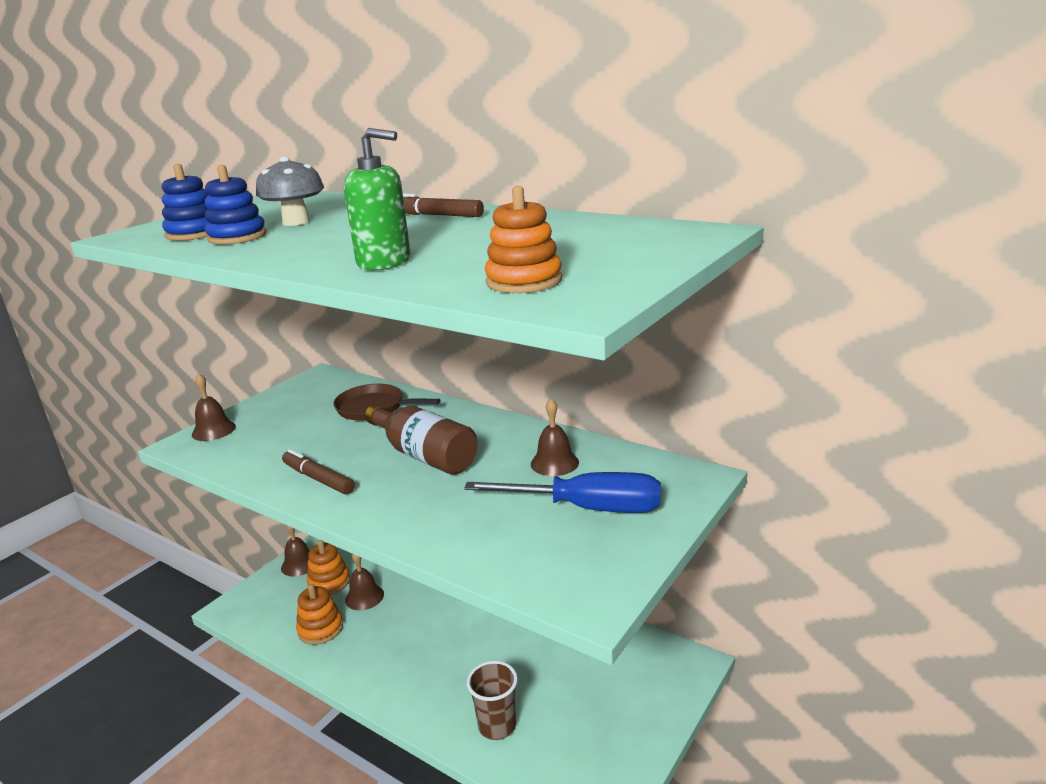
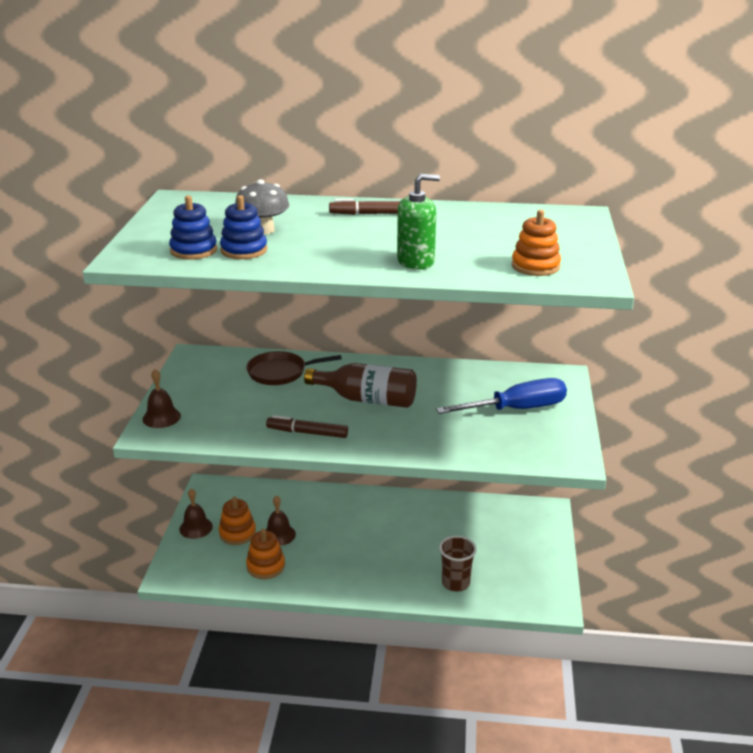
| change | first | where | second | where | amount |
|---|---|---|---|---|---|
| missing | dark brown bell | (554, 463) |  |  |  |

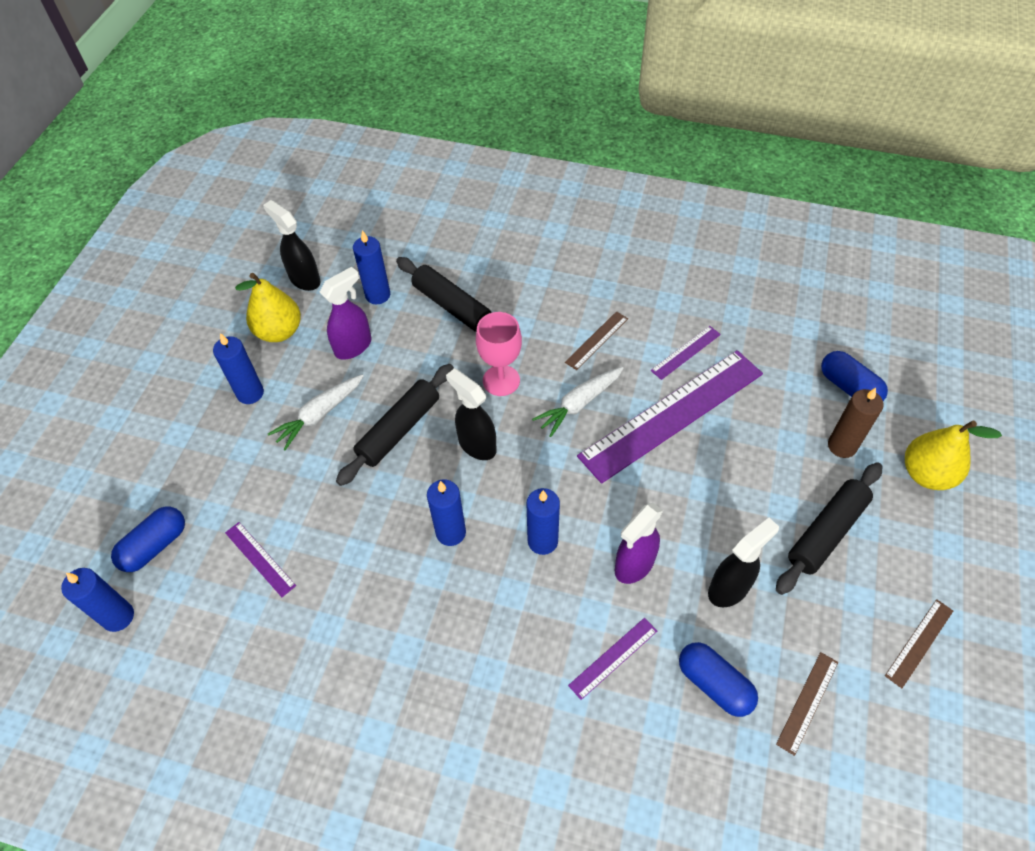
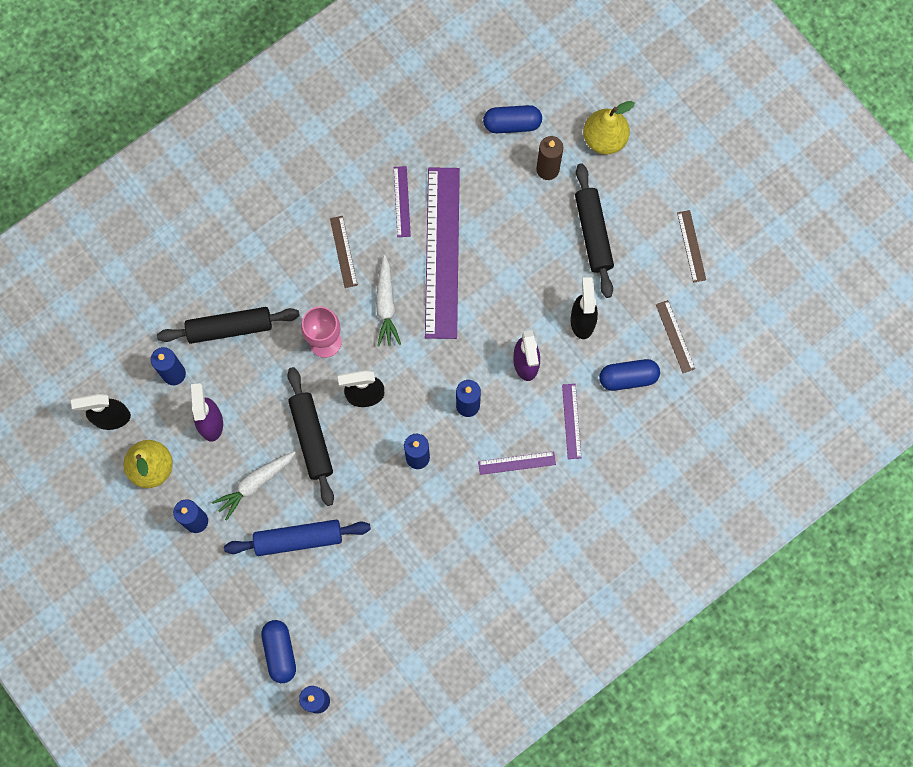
| change | first | where | second | where | amount |
|---|---|---|---|---|---|
| spun | snow-white root vegetable | (319, 415) |  | (255, 484) | 60 degrees clockwise |
| relocated | purple ruler | (260, 559) |  | (517, 463) |  |
| appeared |  |  | blue dough roller | (298, 539) |  |

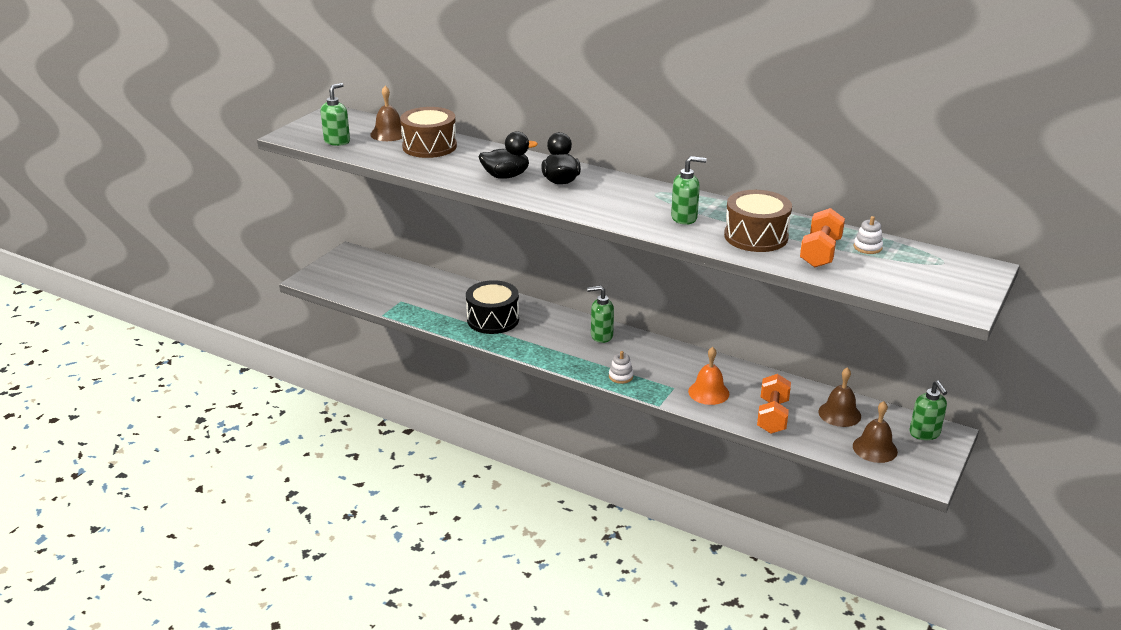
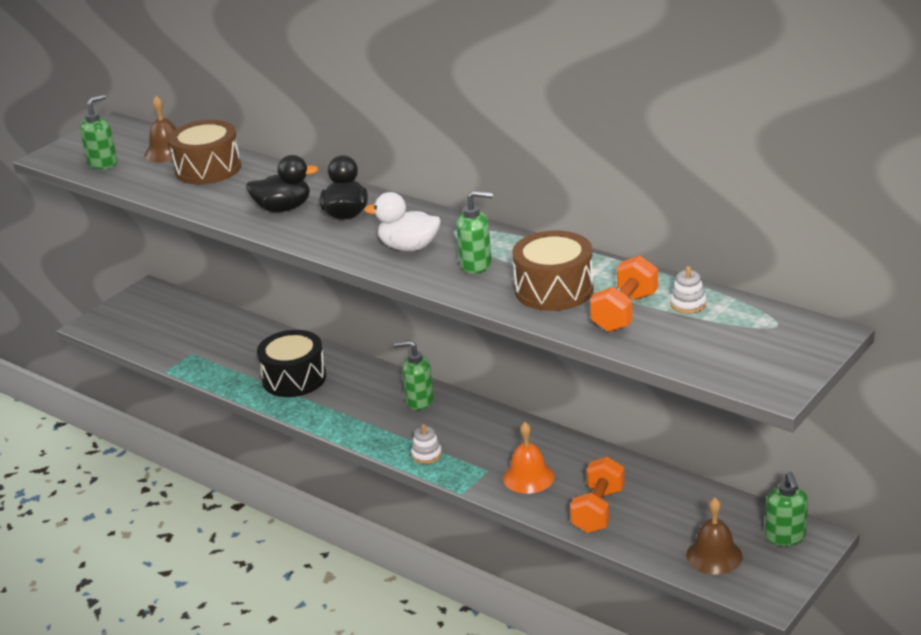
| change | first | where | second | where | amount |
|---|---|---|---|---|---|
| missing | dark brown bell | (839, 414) |  |  |  |
| appeared |  |  | snow-white rubber duck | (409, 247) |  |

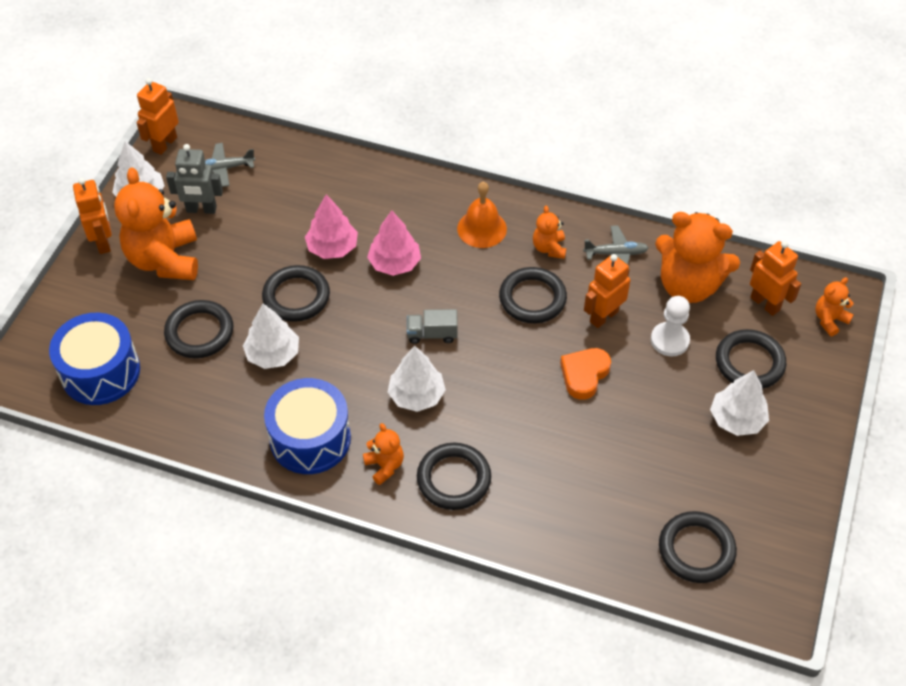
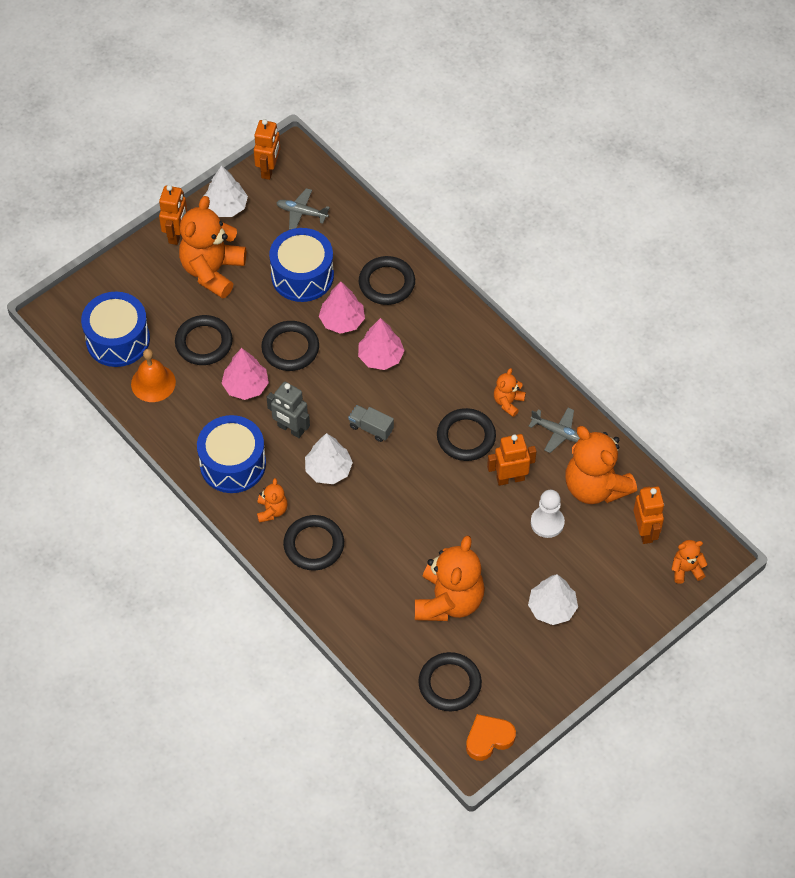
| change | first | where | second | where | amount |
|---|---|---|---|---|---|
| spun | bright orange robot | (165, 144) |  | (269, 169) | 135 degrees clockwise |
| relocated | ash-grey robot | (201, 209) |  | (290, 429) |  |
| relocated | bright orange bell | (482, 228) |  | (153, 383) |  |
| colour | snow-white tree | (273, 354) | rose-pink tree | (246, 386) |  |
| relocated | jet-black ring | (749, 362) |  | (387, 283) |  |
| relocated | bright orange love heart | (584, 375) |  | (488, 739) |  |
| appeared |  |  | blue snare drum | (302, 275) |  |
| appeared |  |  | bright orange teddy | (449, 601) |  |

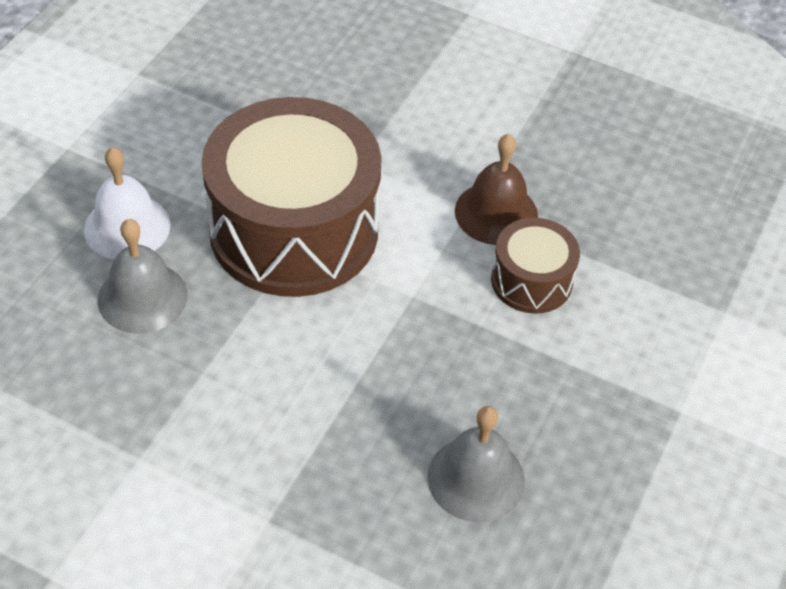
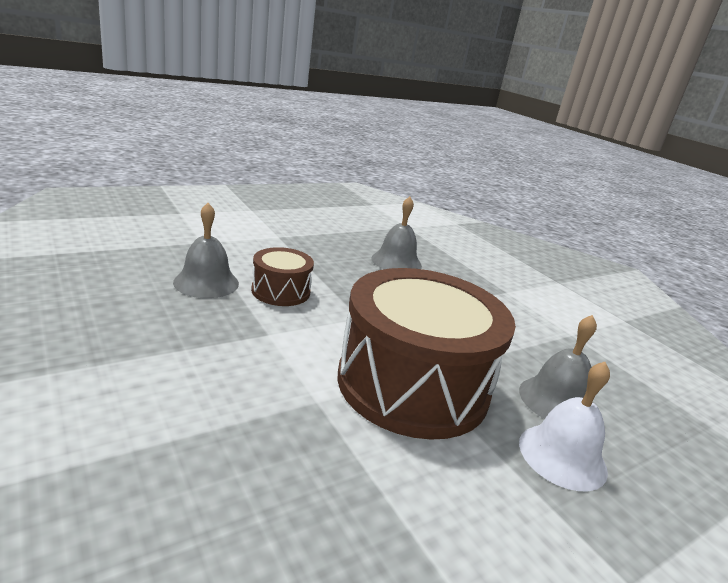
| change | first | where | second | where | amount |
|---|---|---|---|---|---|
| missing | dark brown bell | (496, 213) |  |  |  |
| appeared |  |  | ash-grey bell | (206, 282) |  |

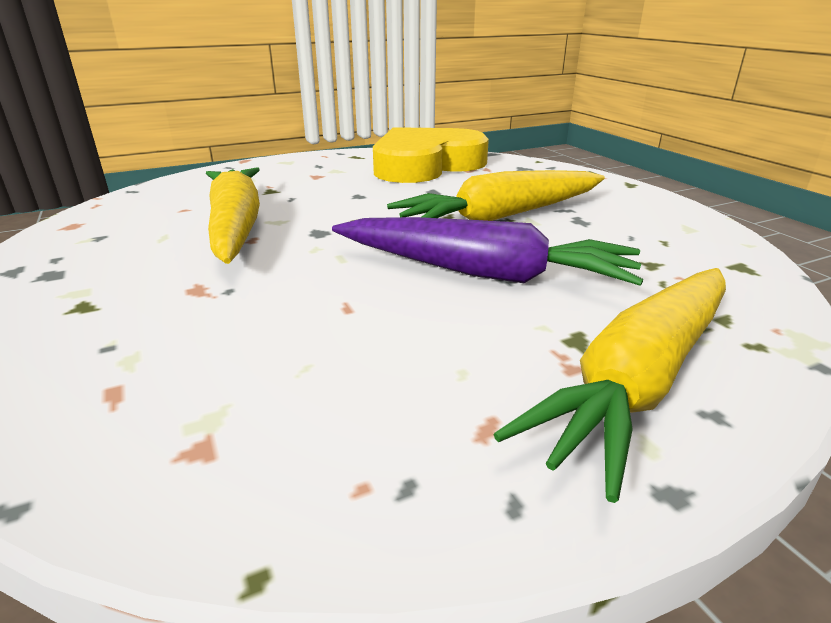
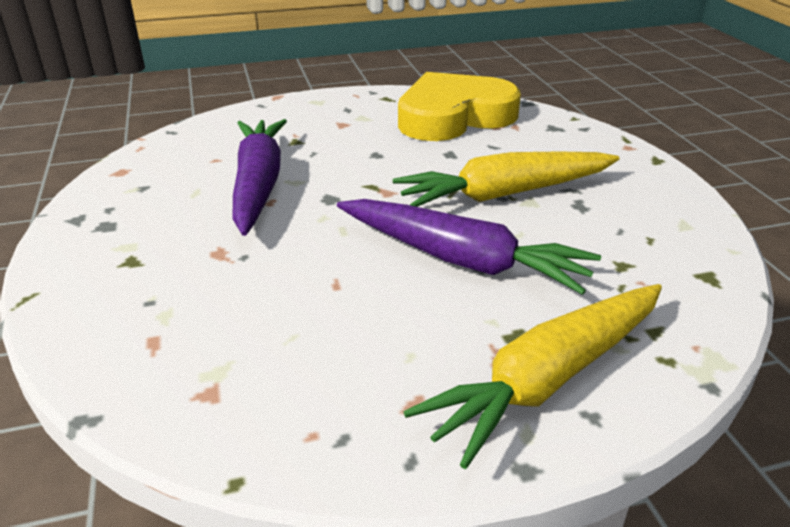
| change | first | where | second | where | amount |
|---|---|---|---|---|---|
| colour | golden root vegetable | (236, 226) | purple root vegetable | (258, 185) |  |

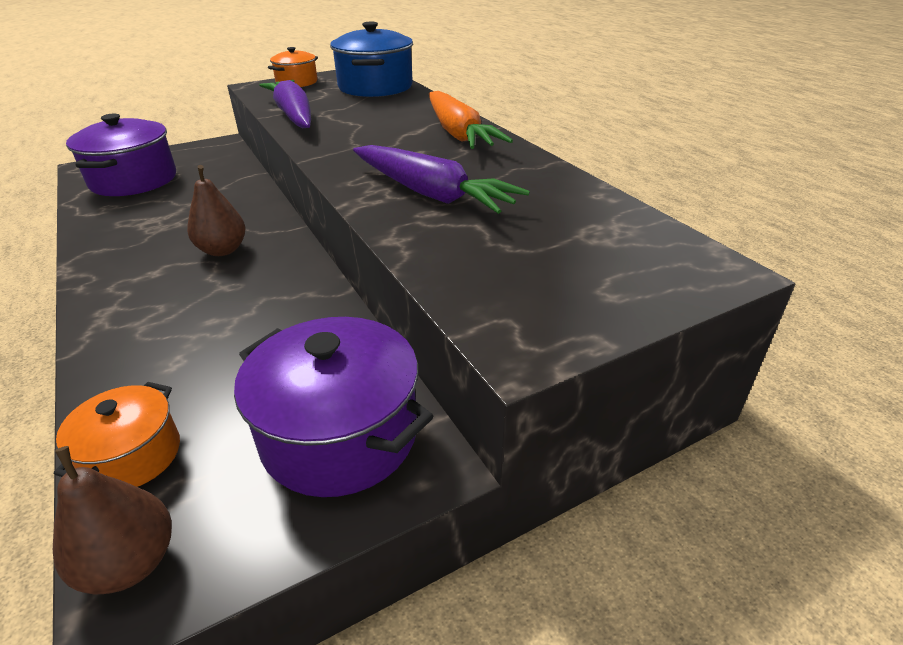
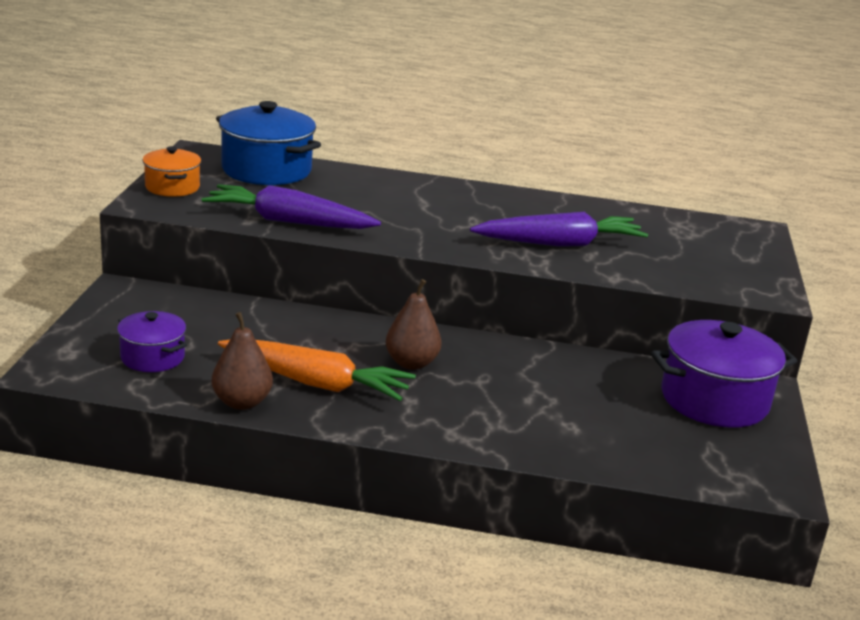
| change | first | where | second | where | amount |
|---|---|---|---|---|---|
| relocated | bright orange root vegetable | (458, 133) |  | (316, 383) |  |
| size | purple cooking pot | (134, 180) |  | (152, 357) | x0.57 |
| missing | bright orange cooking pot | (132, 456) |  |  |  |
| relocated | dark brown pear | (131, 563) |  | (242, 402) |  |

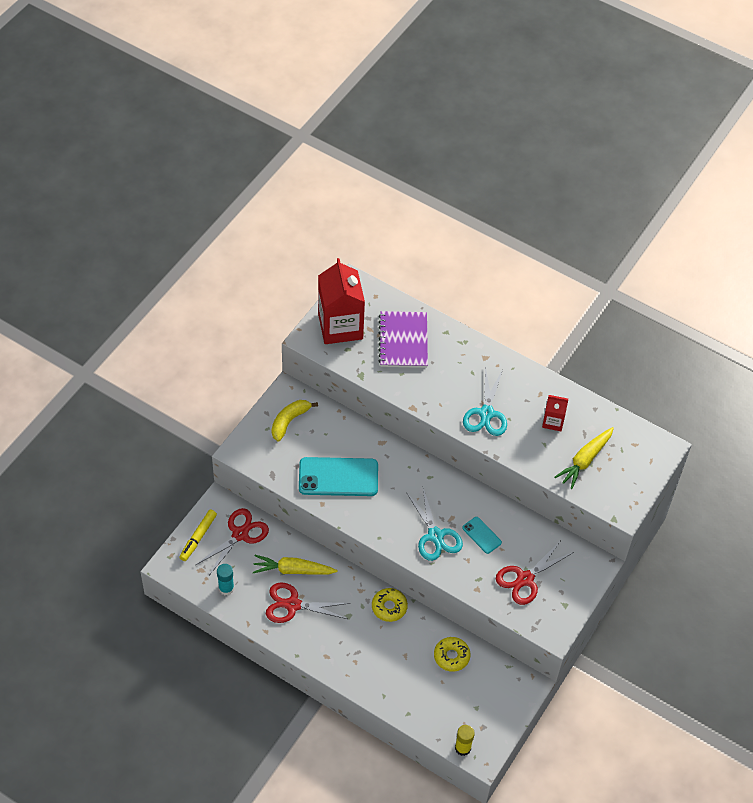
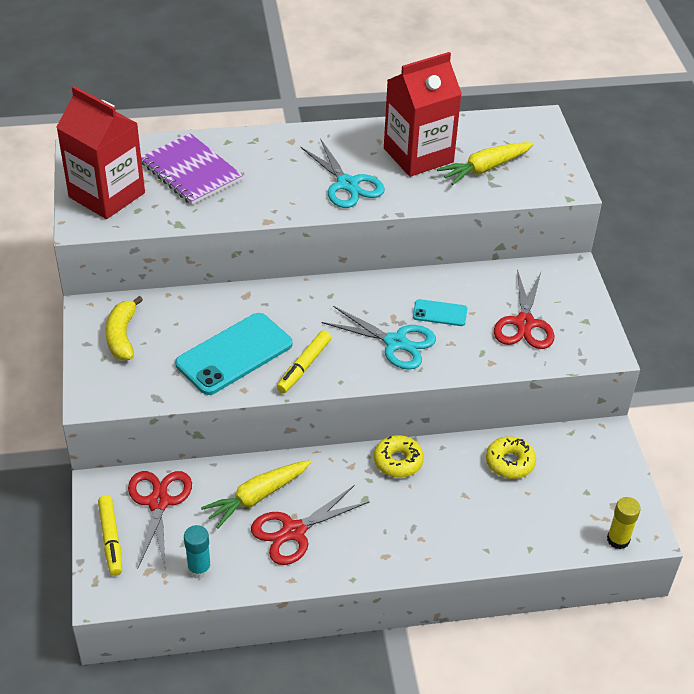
| change | first | where | second | where | amount |
|---|---|---|---|---|---|
| size | crimson carton | (553, 421) |  | (418, 155) | x2.07 |
| spun | golden root vegetable | (585, 460) |  | (485, 168) | 60 degrees clockwise |
| appeared |  |  | golden marker | (304, 366) |  |

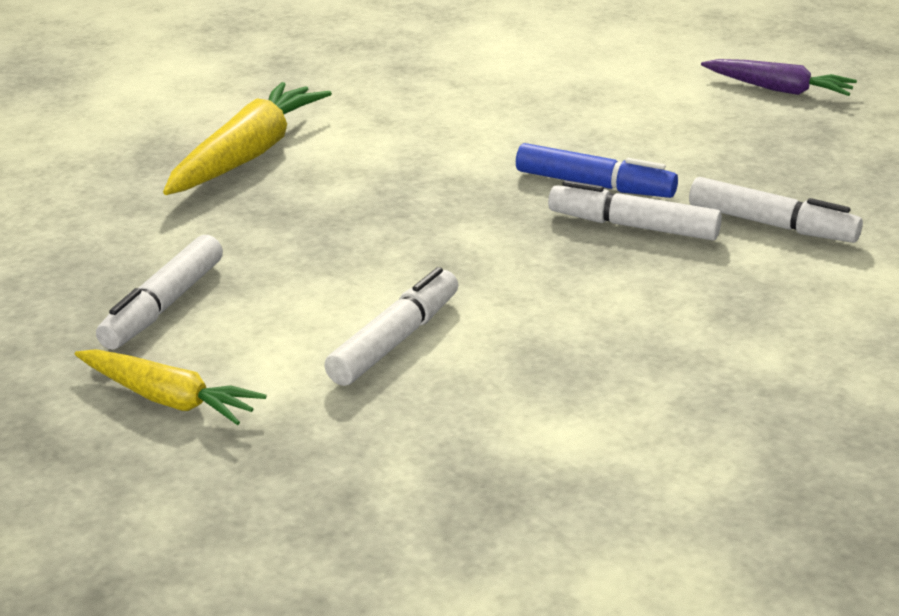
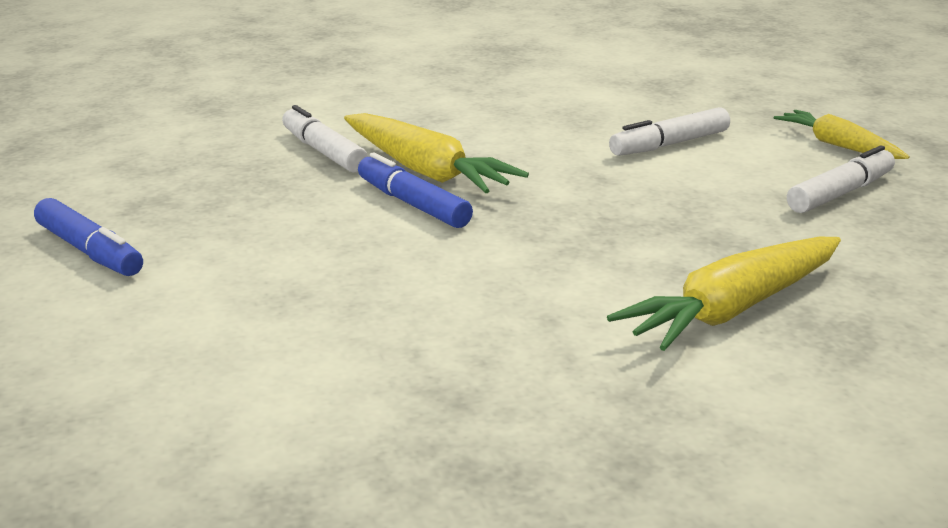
| change | first | where | second | where | amount |
|---|---|---|---|---|---|
| exchanged | purple root vegetable | (778, 89) | blue marker | (89, 251) |  |
| exchanged | snow-white marker | (633, 226) | golden root vegetable | (425, 171) |  |

